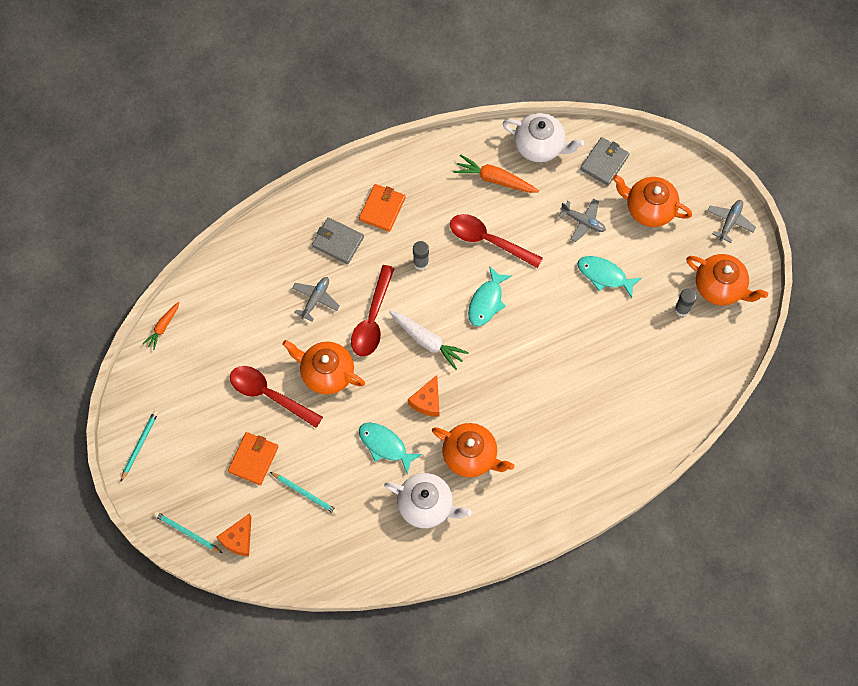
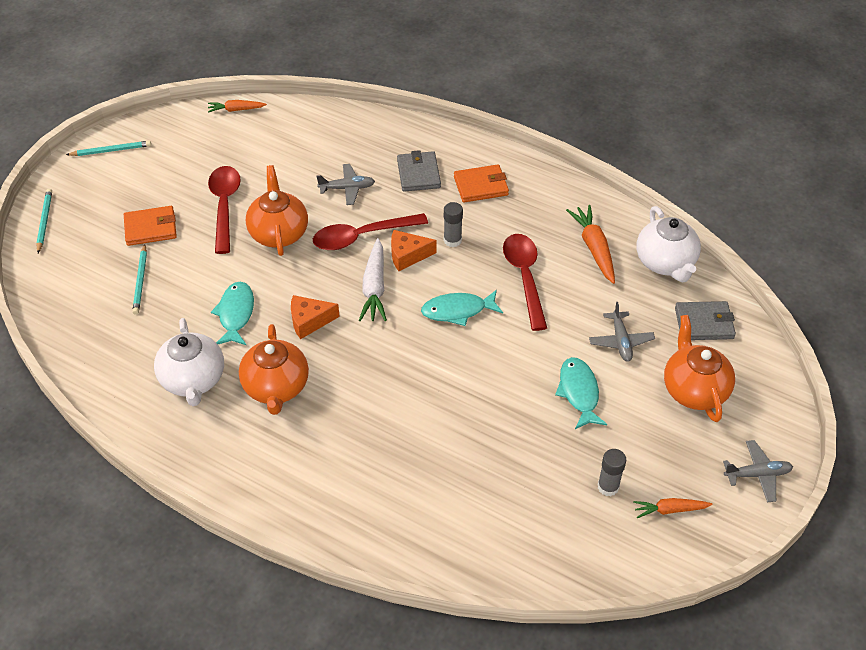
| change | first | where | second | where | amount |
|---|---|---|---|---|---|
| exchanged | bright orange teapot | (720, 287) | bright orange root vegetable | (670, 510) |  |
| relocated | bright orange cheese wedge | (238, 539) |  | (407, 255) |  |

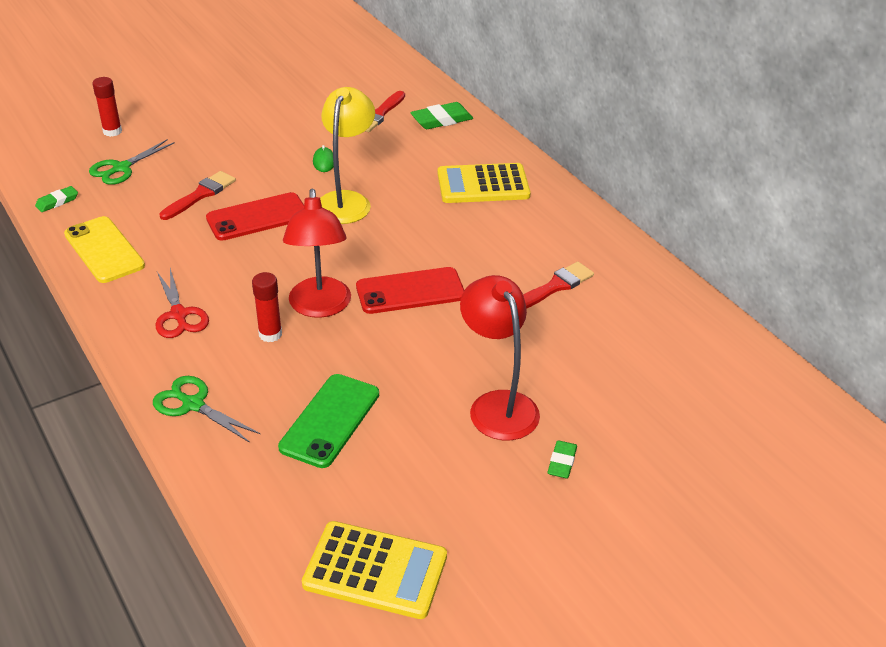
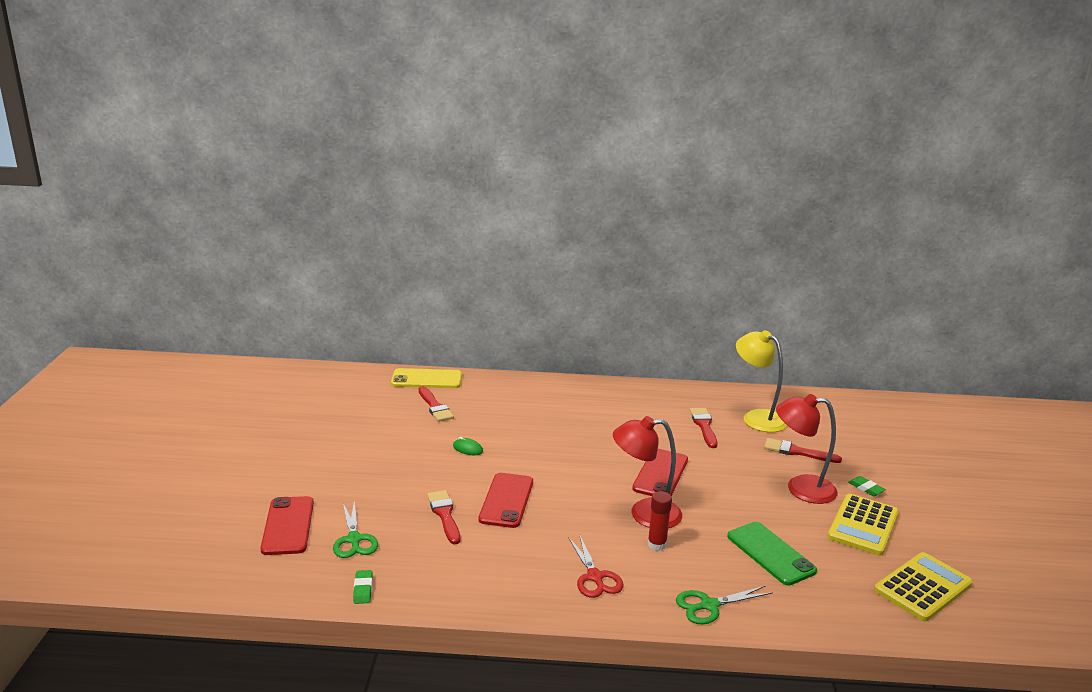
| change | first | where | second | where | amount |
|---|---|---|---|---|---|
| exchanged | crimson glue | (112, 131) | crimson smartphone | (288, 526) |  |
| relocated | golden lamp | (346, 201) |  | (757, 417) |  |
| missing | green pencil eraser | (441, 120) |  |  |  |
| relocated | golden pocket calculator | (483, 185) |  | (863, 525) |  |
| spun | crimson lamp | (320, 307) |  | (644, 514) | 150 degrees clockwise |
| relocated | golden smartphone | (104, 250) |  | (426, 379) |  |
| spun | crimson shears | (179, 315) |  | (595, 577) | 60 degrees clockwise |
| appeared |  |  | crimson paintbrush | (797, 452) |  |

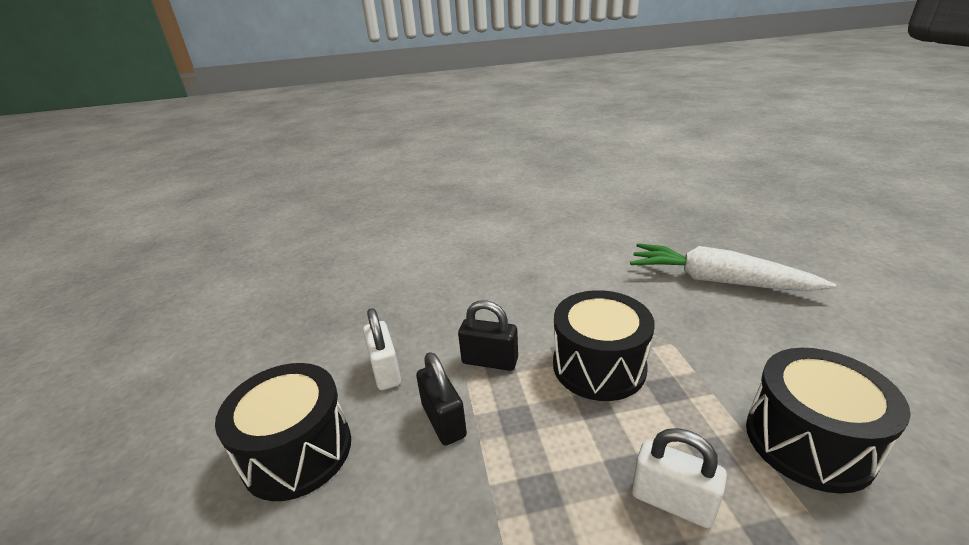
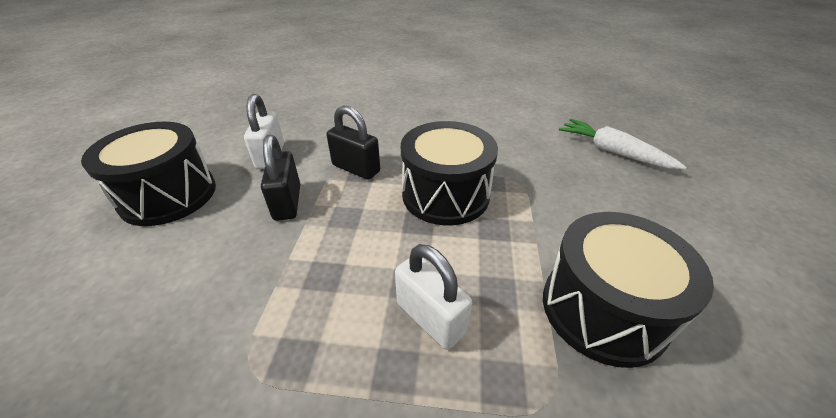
| change | first | where | second | where | amount |
|---|---|---|---|---|---|
| size | snow-white root vegetable | (718, 281) |  | (613, 152) | x0.64 |

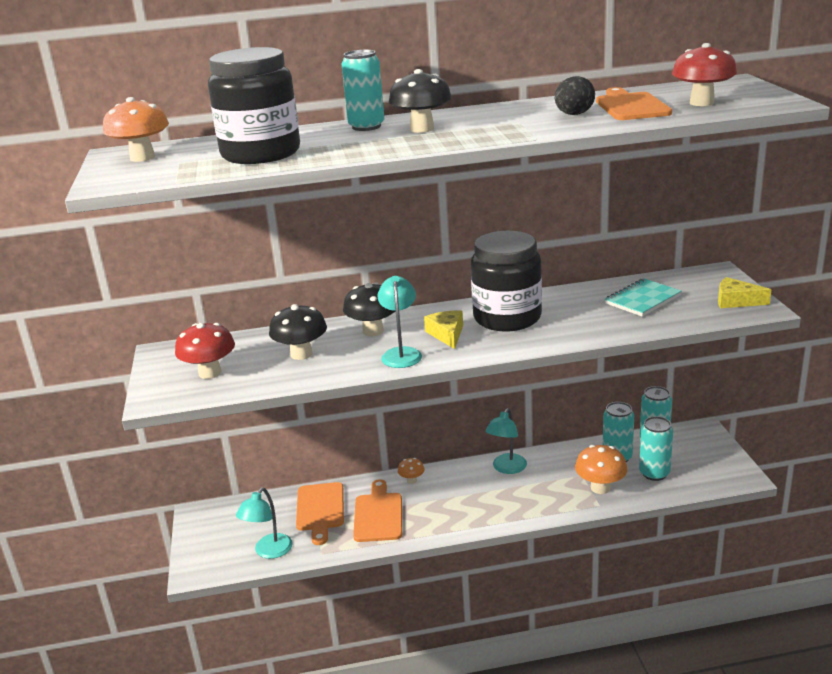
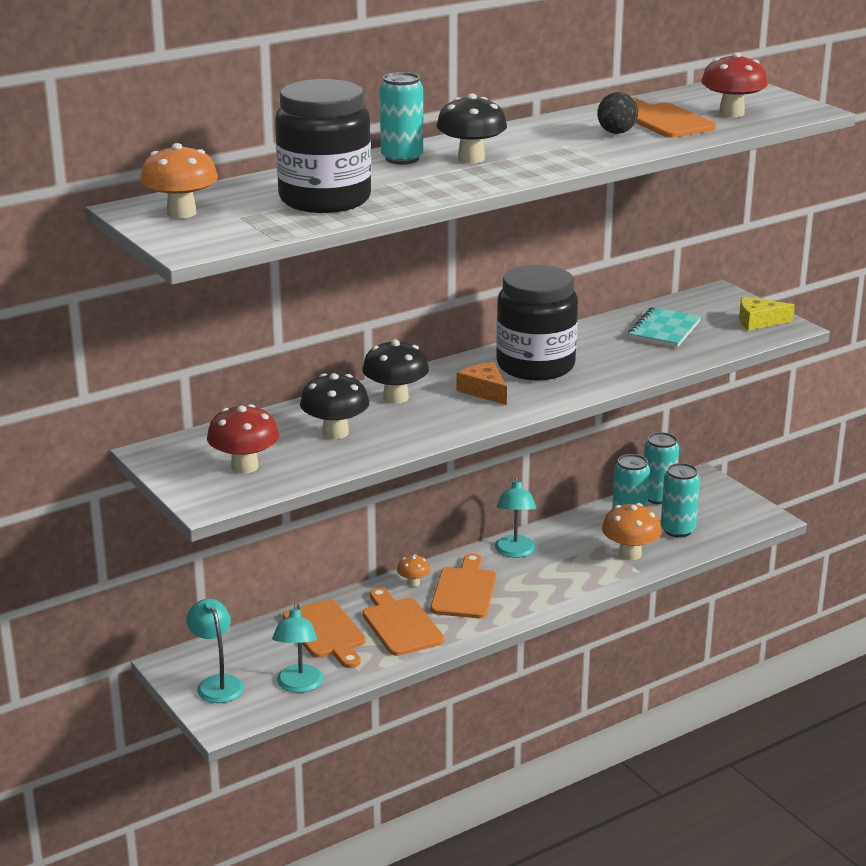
| change | first | where | second | where | amount |
|---|---|---|---|---|---|
| relocated | teal lamp | (401, 353) |  | (217, 683) |  |
| colour | golden cheese wedge | (447, 334) | bright orange cheese wedge | (484, 391) |  |
| appeared |  |  | bright orange chopping board | (464, 590) |  |

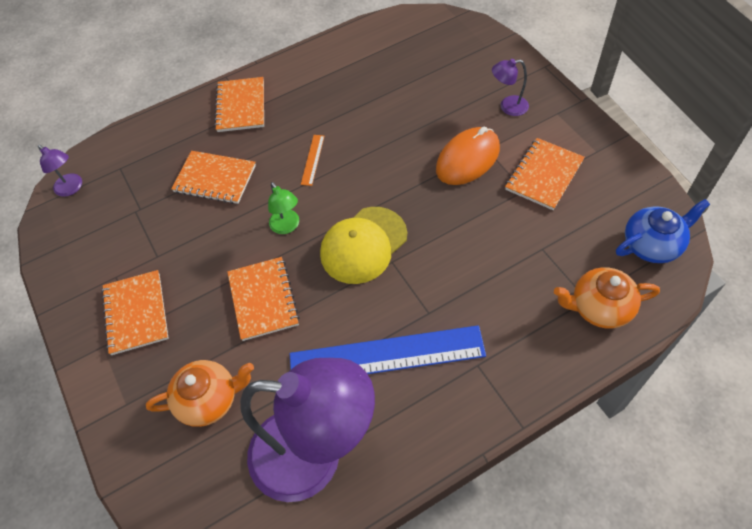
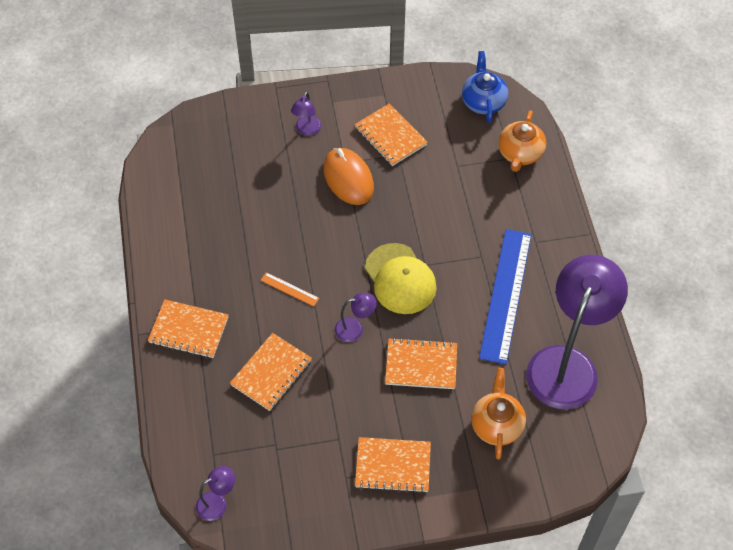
| change | first | where | second | where | amount |
|---|---|---|---|---|---|
| colour | green lamp | (287, 226) | purple lamp | (355, 329) |  |

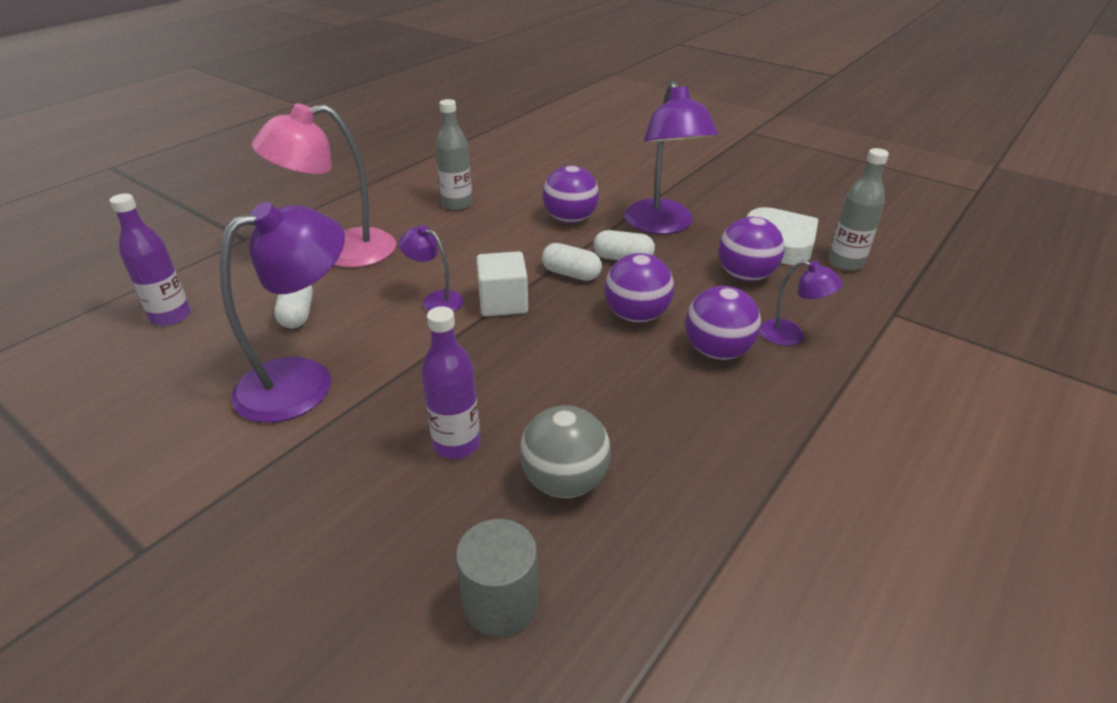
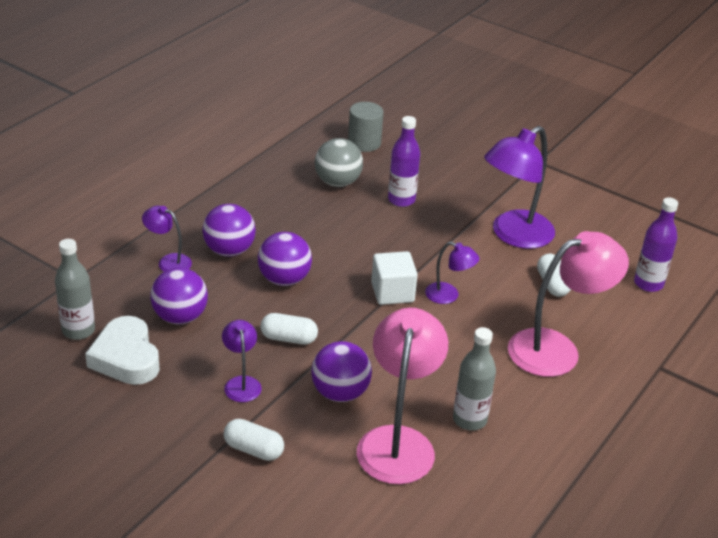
| change | first | where | second | where | amount |
|---|---|---|---|---|---|
| size | purple lamp | (662, 225) |  | (241, 383) | x0.50 |
| relocated | snow-white pill shape | (571, 274) |  | (253, 449) |  |
| appeared |  |  | rose-pink lamp | (398, 442) |  |

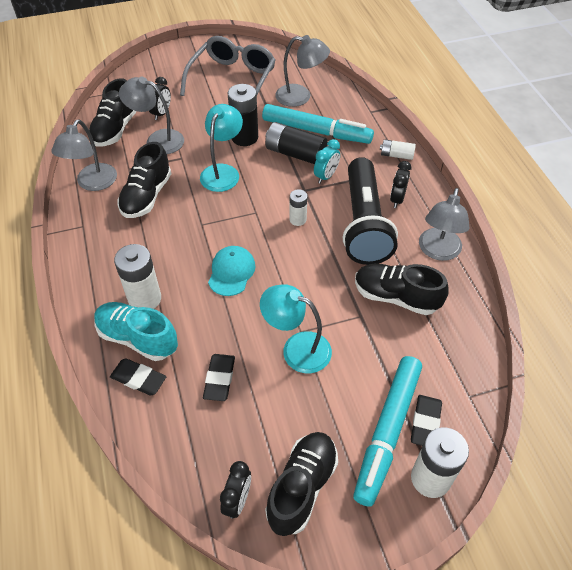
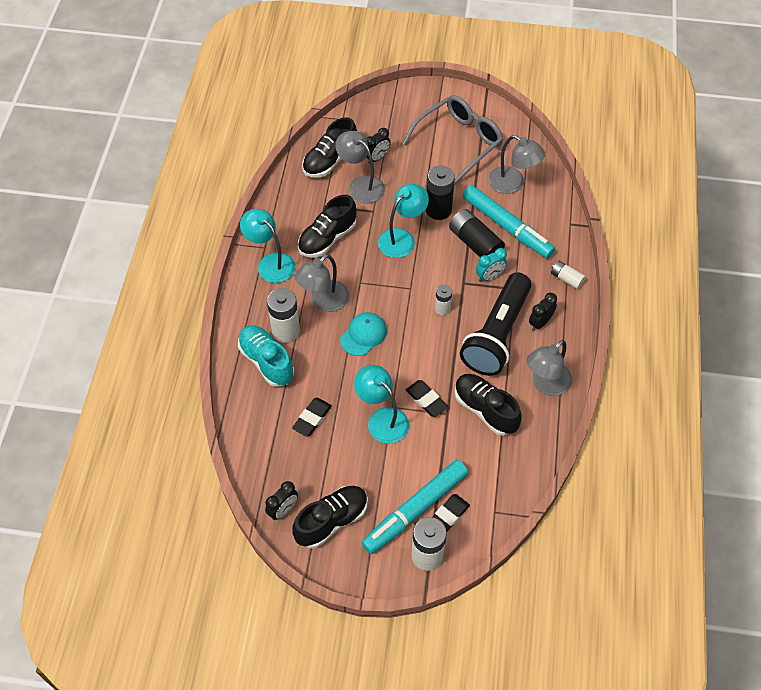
| change | first | where | second | where | amount |
|---|---|---|---|---|---|
| relocated | ash-grey lamp | (93, 183) |  | (324, 301) |  |
| relocated | jet-black pencil eraser | (138, 379) |  | (426, 400) |  |
| appeared |  |  | teal lamp | (270, 263) |  |

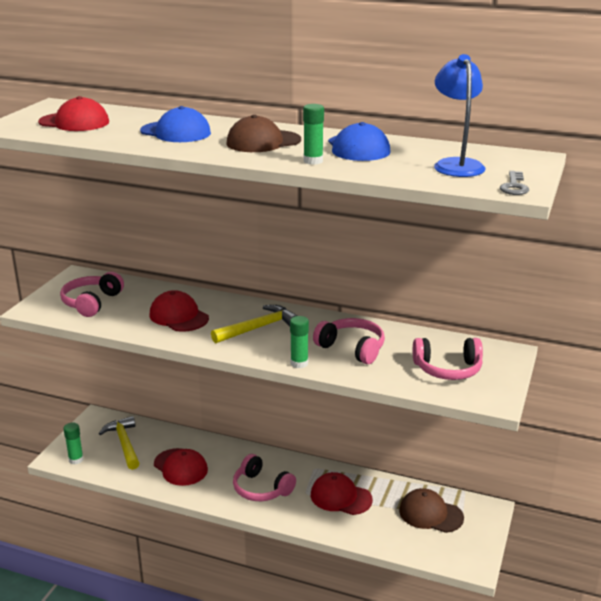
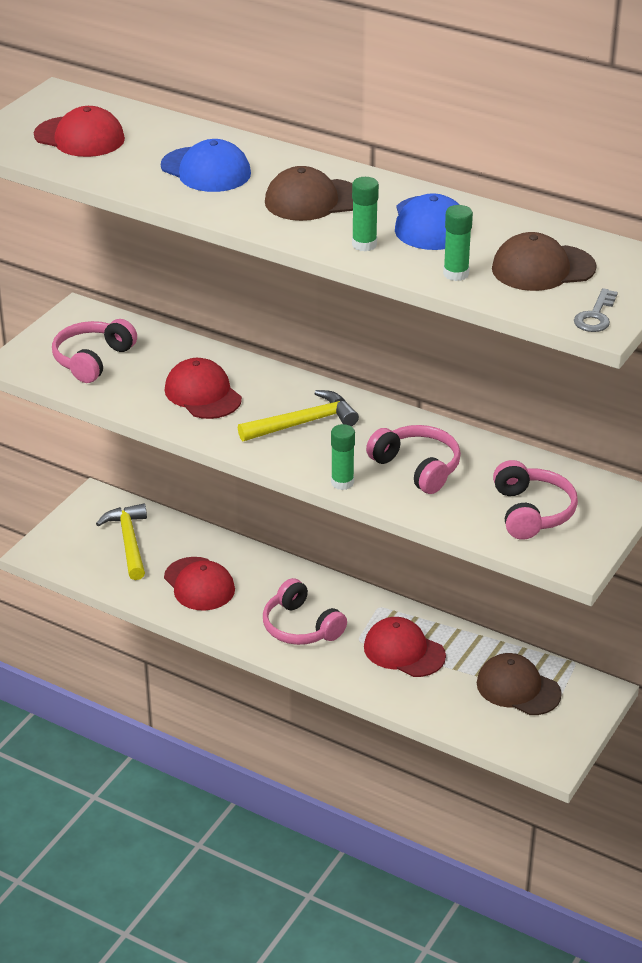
| change | first | where | second | where | amount |
|---|---|---|---|---|---|
| exchanged | blue lamp | (456, 165) | dark brown cap | (543, 268) |  |
| spun | rose-pink headset | (448, 369) |  | (531, 512) | 105 degrees counterclockwise |
| relocated | green glue | (76, 460) |  | (456, 274) |  |

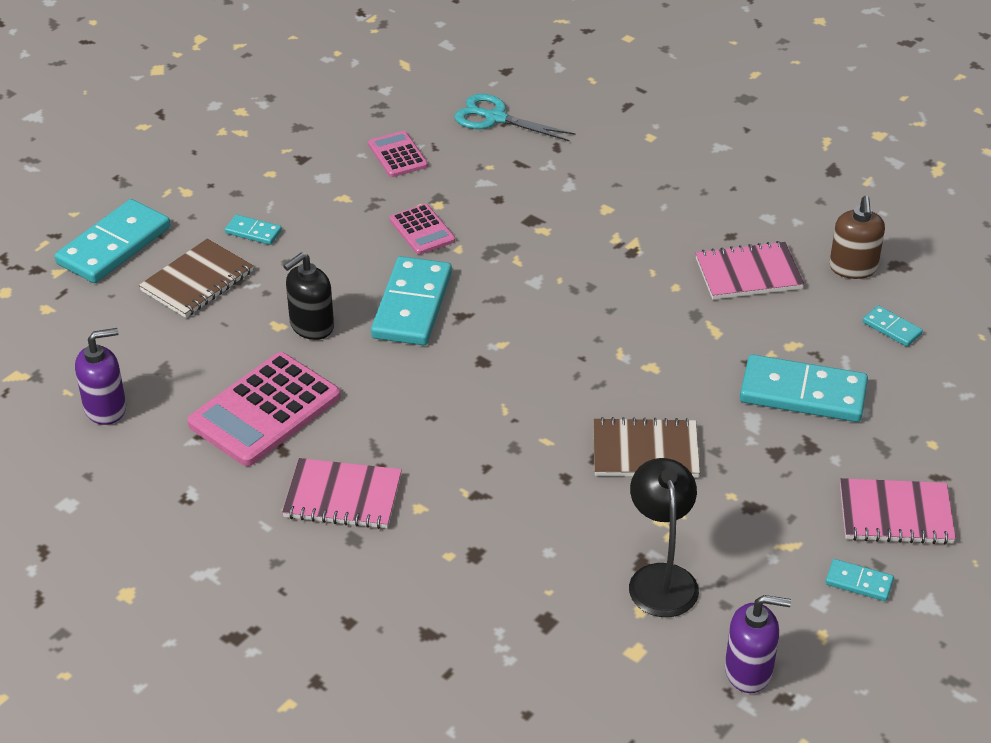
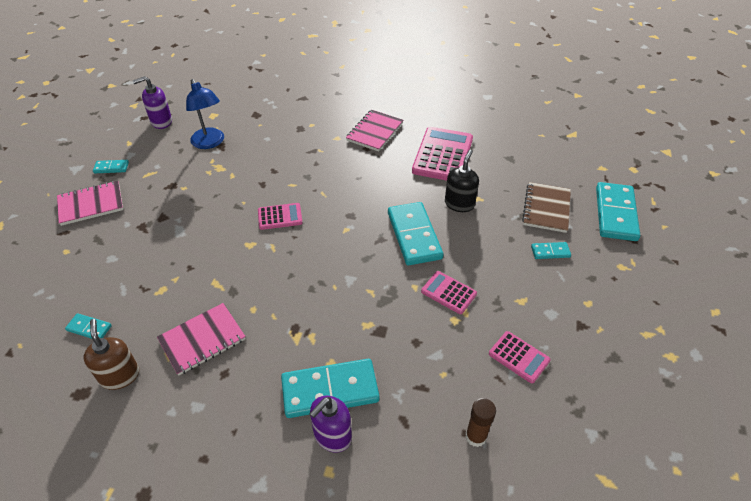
| change | first | where | second | where | amount |
|---|---|---|---|---|---|
| exchanged | teal shears | (495, 118) | dark brown glue | (475, 436) |  |
| relocated | purple pump bottle | (105, 408) |  | (332, 436) |  |
| relocated | teal domino tile | (803, 393) |  | (330, 390) |  |
| missing | dark brown notepad | (645, 451) |  |  |  |
| spun | rose-pink notepad | (343, 496) |  | (375, 132) | 45 degrees counterclockwise |
| colour | jet-black lamp | (661, 578) | blue lamp | (210, 143) |  |
| appeared |  |  | rose-pink pocket calculator | (280, 217) |  |

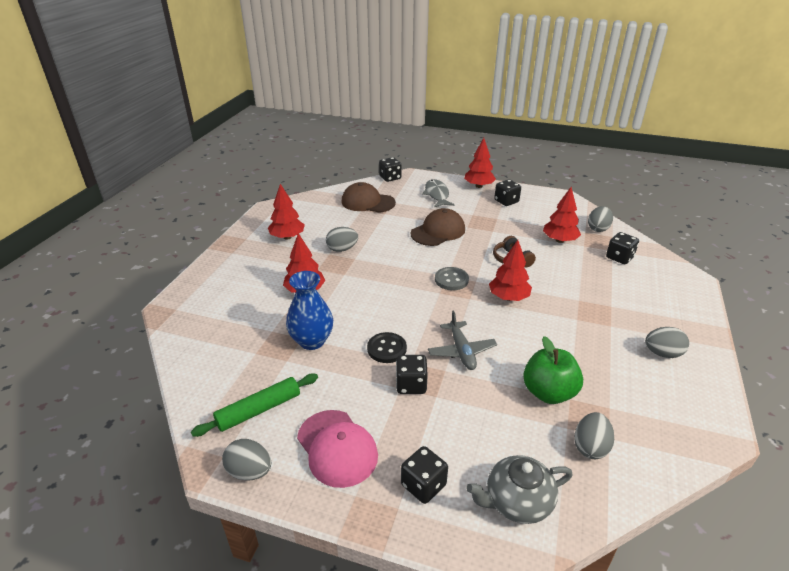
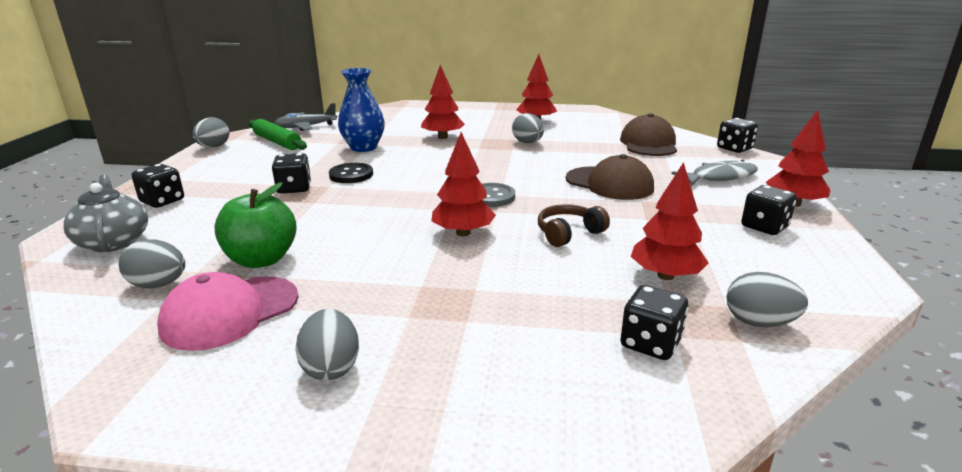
| change | first | where | second | where | amount |
|---|---|---|---|---|---|
| relocated | ash-grey aeroplane | (461, 351) |  | (306, 127) |  |
| relocated | rose-pink cap | (337, 448) |  | (230, 312) |  |

